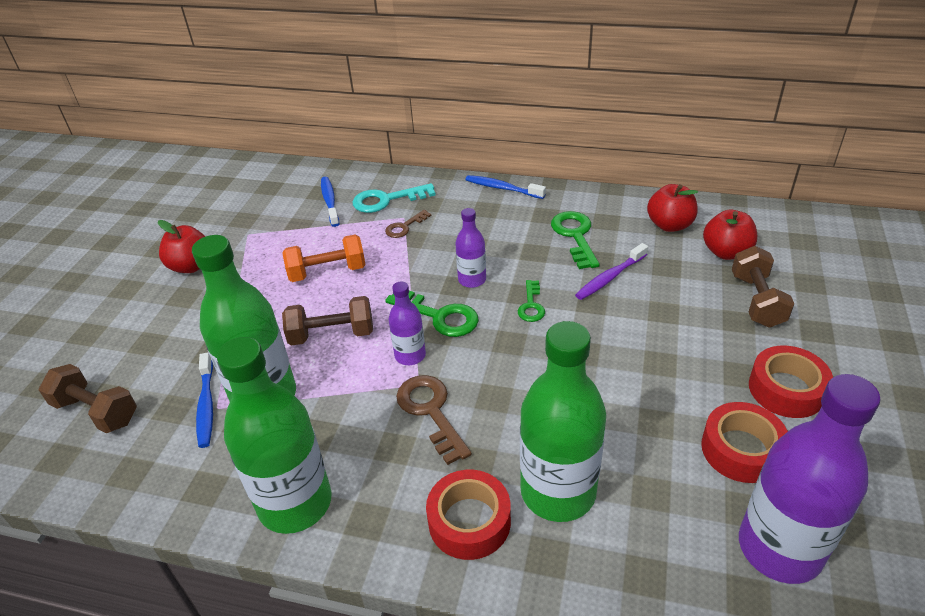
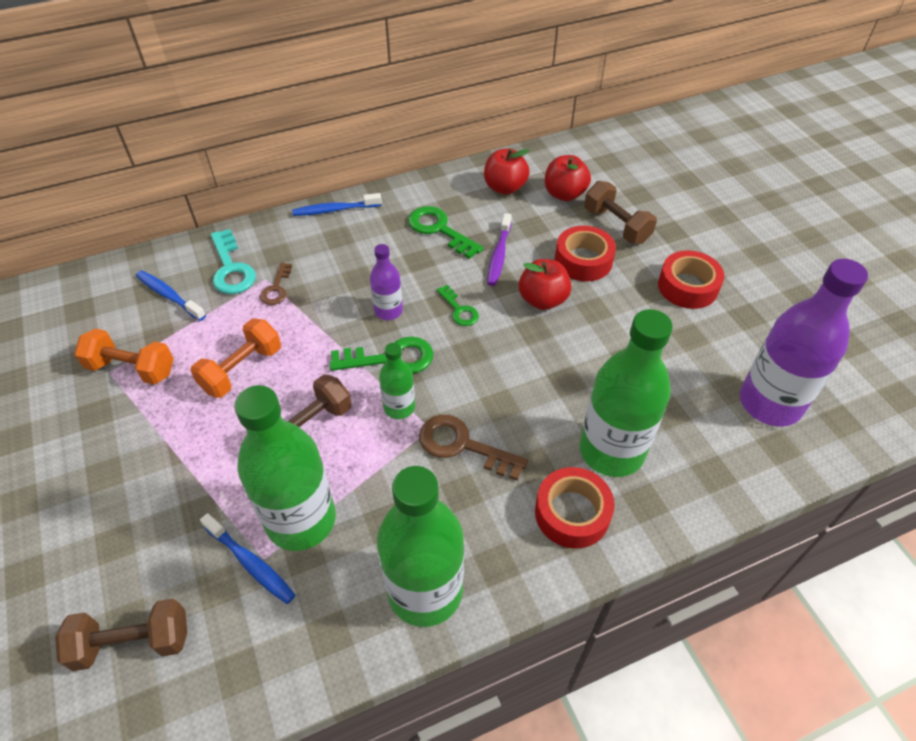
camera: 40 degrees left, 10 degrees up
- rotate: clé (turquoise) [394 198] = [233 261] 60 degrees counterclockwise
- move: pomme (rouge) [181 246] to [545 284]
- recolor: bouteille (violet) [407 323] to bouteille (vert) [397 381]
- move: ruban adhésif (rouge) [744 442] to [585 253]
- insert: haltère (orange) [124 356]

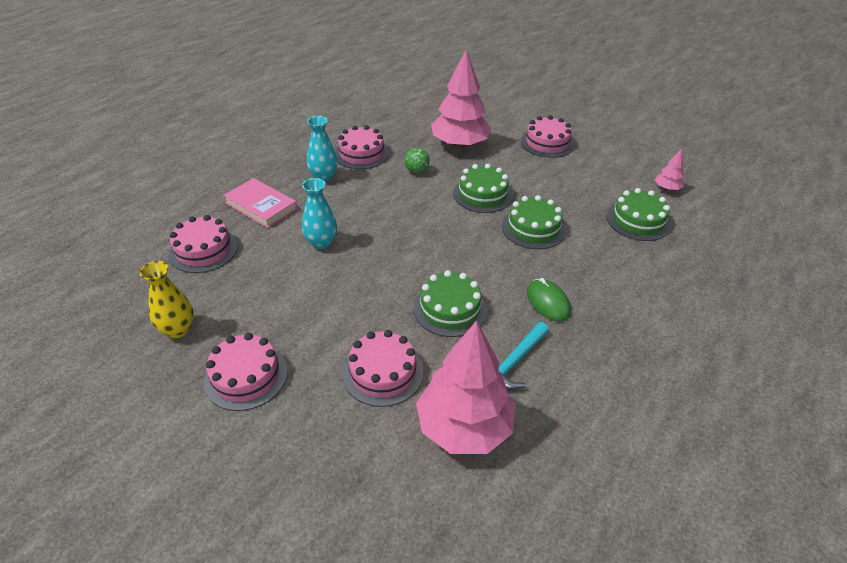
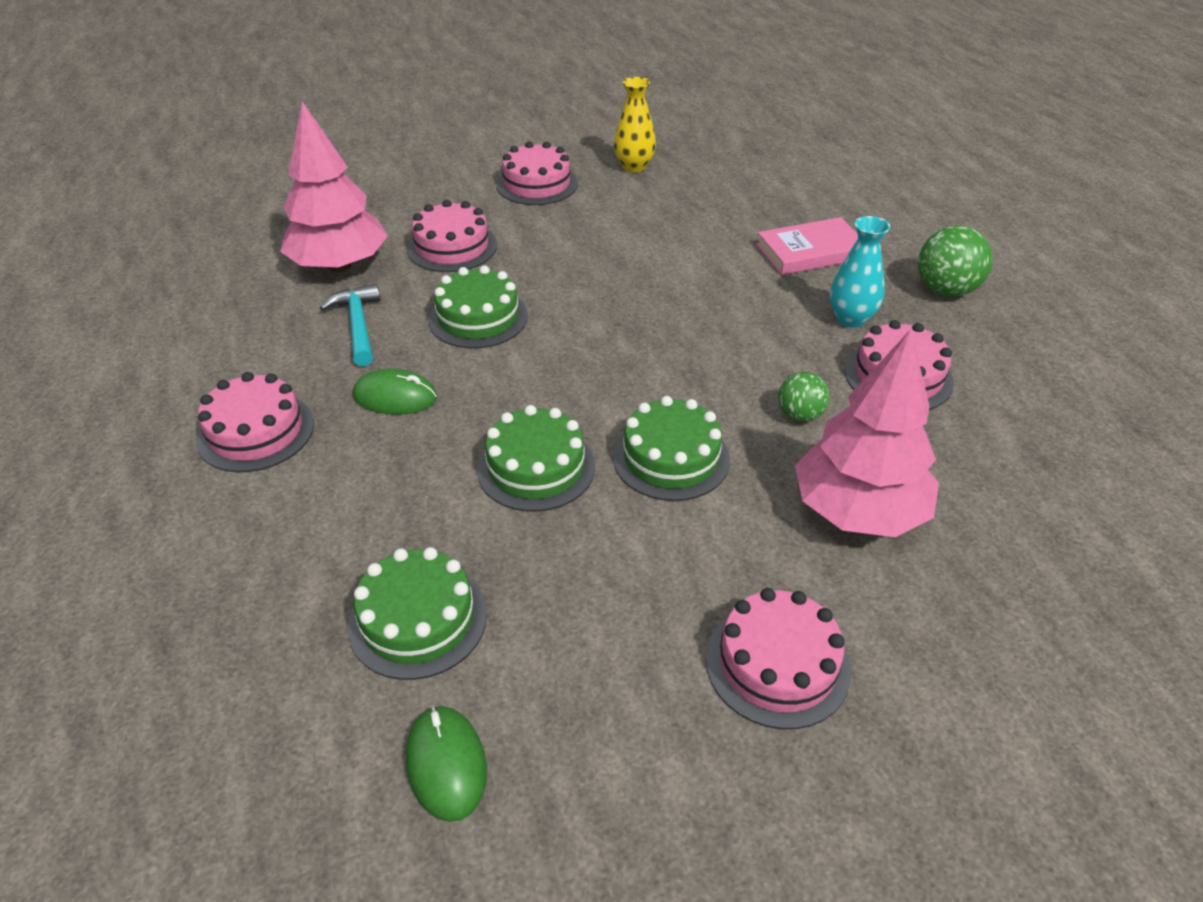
camera: 125 degrees right, 0 degrees up
- replace: arbre (rose) [669 169] to souris (vert) [446 764]
- delete: vase (turquoise) [319 213]
- move: gâteau (rose) [203 244] to [255 422]
- insert: balle (vert) [955 261]

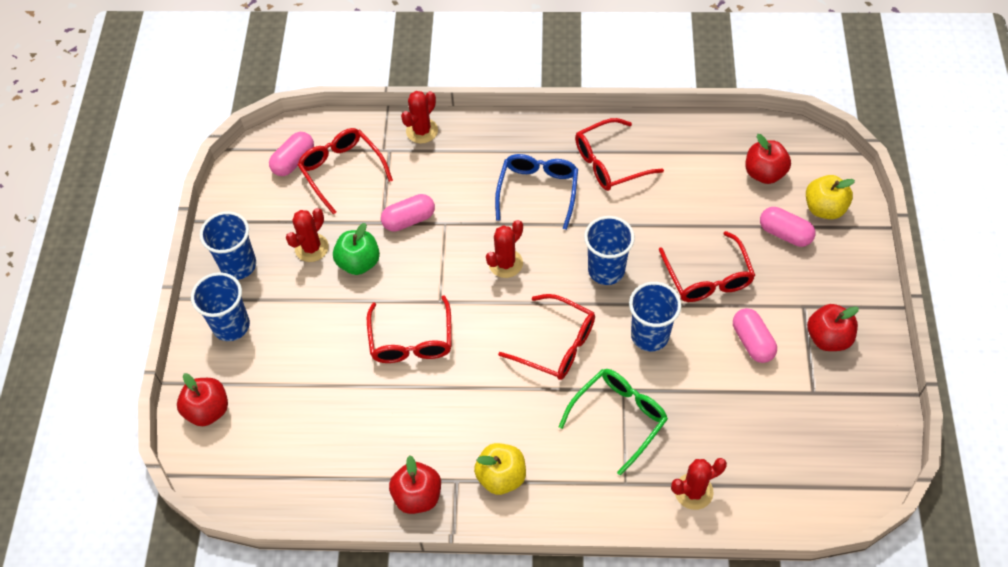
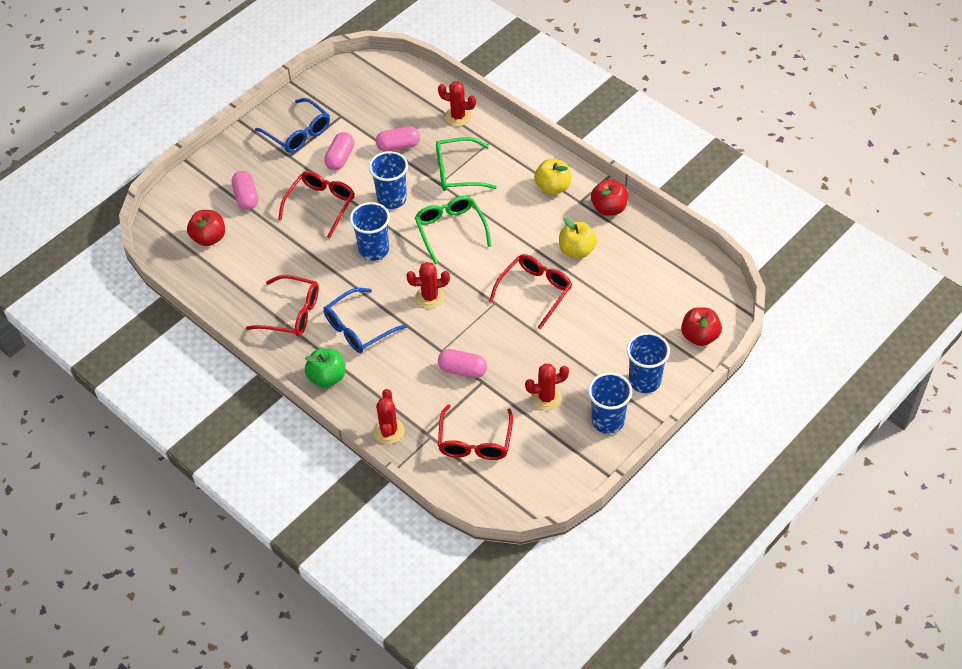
camera: 140 degrees left, 5 degrees down
- rotate: cactus (rouge) [419 117] = [388 416] 75 degrees counterclockwise
- move: gélule (rose) [291 154] to [398 139]
- move: pomme (jaune) [830 197] to [578 238]
- move: pomme (vert) [356 249] to [325 368]
- recolor: lunettes (rouge) [546 337] to lunettes (vert) [453 230]
- replace: pomme (rouge) [833 327] to lunettes (bleu) [292 125]

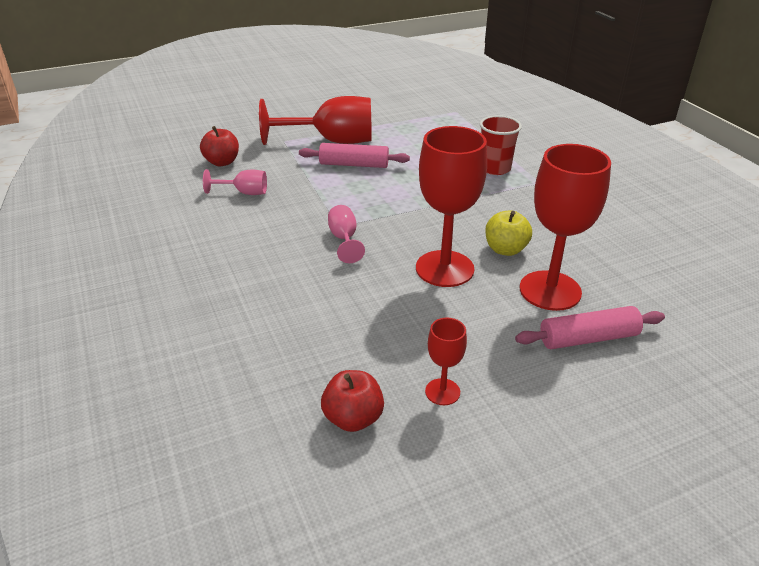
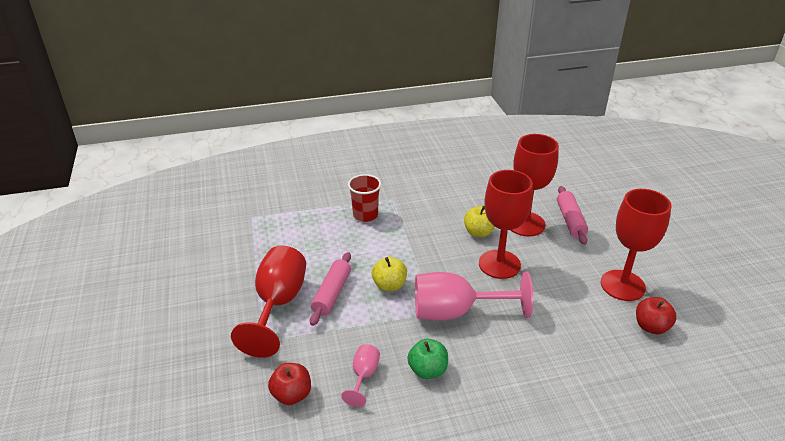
camera: 80 degrees left, 0 degrees up
- resize: verre à pied (rose) [346 234] = [474 296] x2.07
- resize: verre à pied (rouge) [446 361] = [636 245] x2.07
- insert: pomme (jaune) [389 274]
- insert: pomme (vert) [427 359]

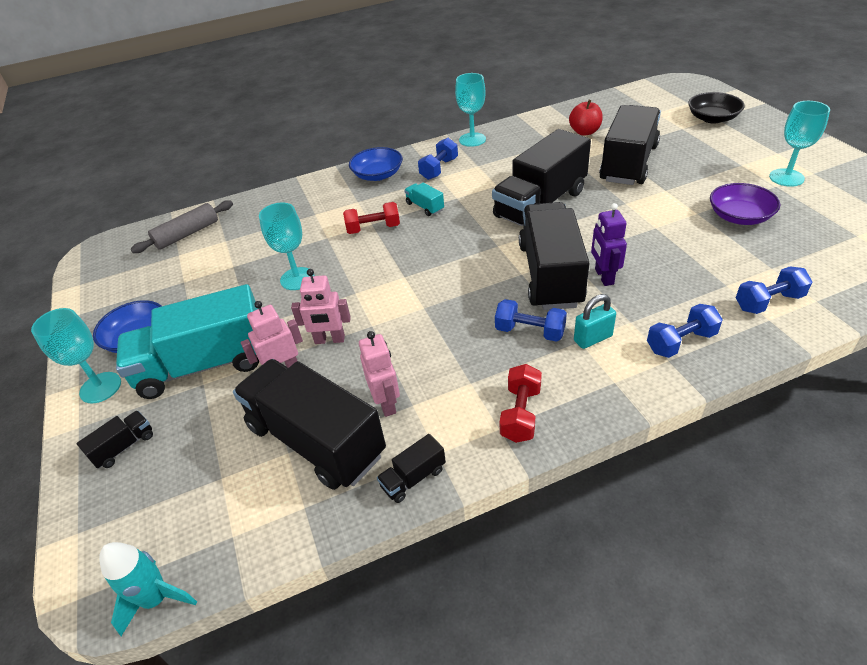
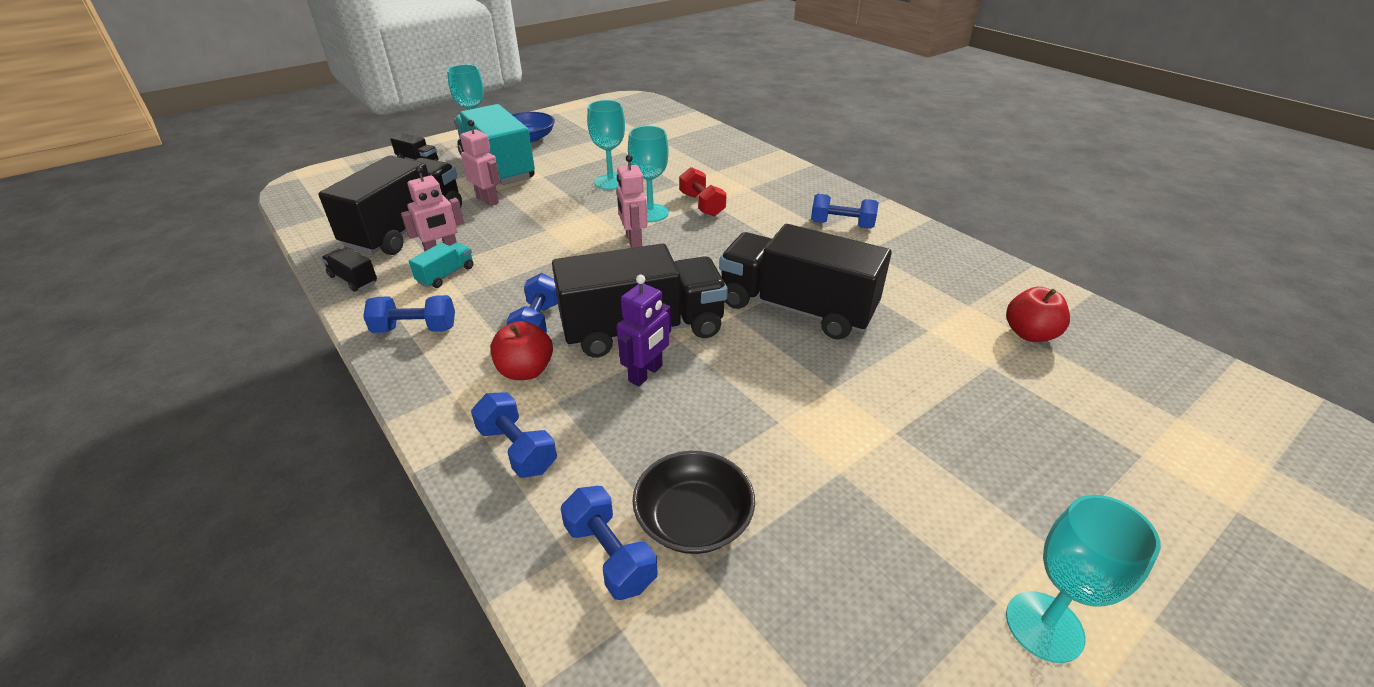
camera: 70 degrees right, 5 degrees down
- move: verre à pied (turquoise) [470 110] to [648 174]
- move: bol (noir) [716 108] to [693 502]
- delete: camion (noir) [630 145]
- delete: bol (bleu) [376 164]
- move: camion (turquoise) [424 199] to [441 265]
- delete: bol (violet) [745 204]
- delete: rouleau à pâtisserie (gris) [182 226]
- rotate: robot (violet) [609 244] = [644 330] 150 degrees clockwise
- move: robot (rose) [321 306] to [632 201]
- replace: cadenas (turquoise) [595 321] to pomme (rouge) [522 350]
- recolor: haltère (rouge) [521 403] to haltère (bleu) [409 314]
- delete: fusée (turquoise) [148 589]

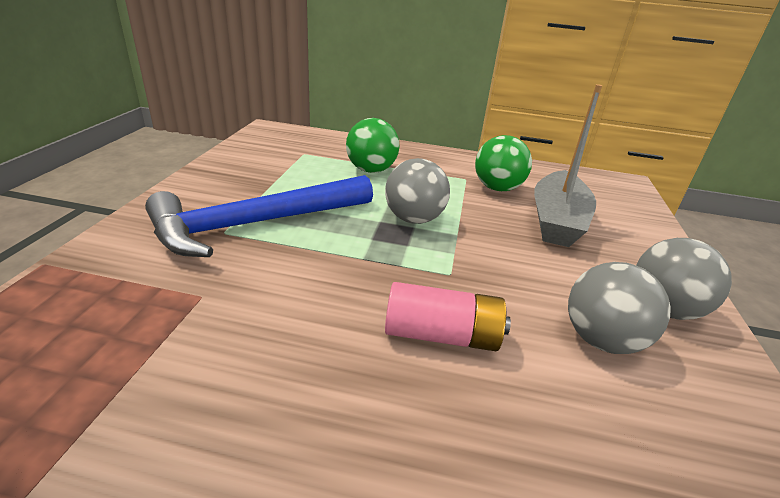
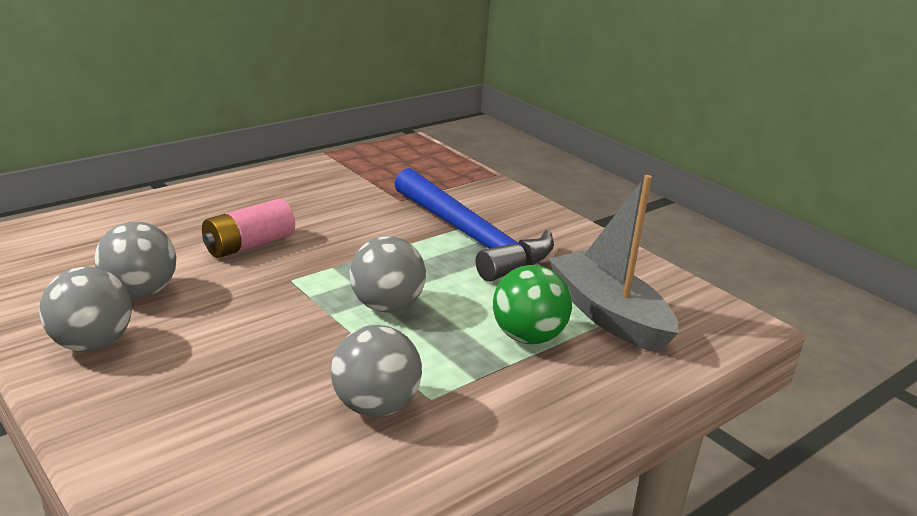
camera: 130 degrees right, 5 degrees down
- move: bateau (gris) [568 165] to [613 264]
- recolor: balle (vert) [503 163] to balle (gris) [376 371]
- rotate: marteau (bleu) [259 216] = [474 225] 135 degrees clockwise

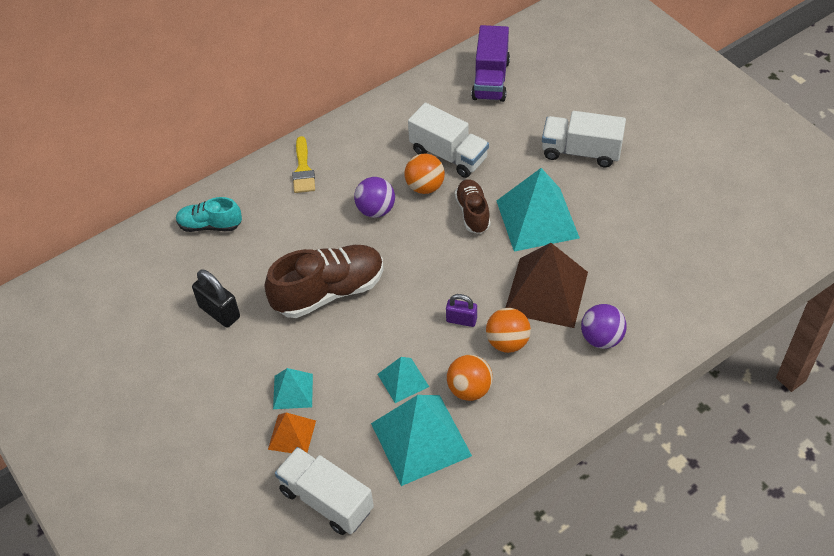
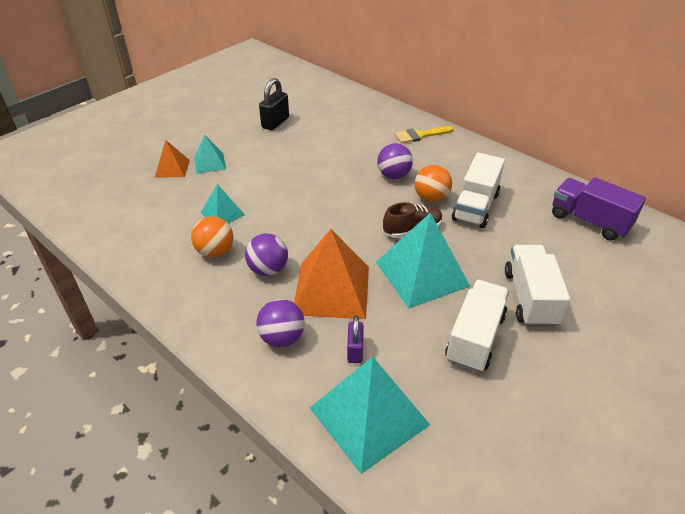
camera: 75 degrees right, 10 degrees down
- rotate: camion (violet) [490 63] = [599 208] 45 degrees clockwise
- delete: chaussure (turquoise) [209 214]
- recolor: pyramide (marron) [547 285] to pyramide (orange) [331 274]
- delete: chaussure (marron) [324 281]
- move: cadenas (violet) [461 310] to [355 339]
- recolor: balle (orange) [508 330] to balle (violet) [266 254]
- move: pyramide (turquoise) [421 440] to [370 415]
- move: camion (blanc) [324 491] to [477 326]

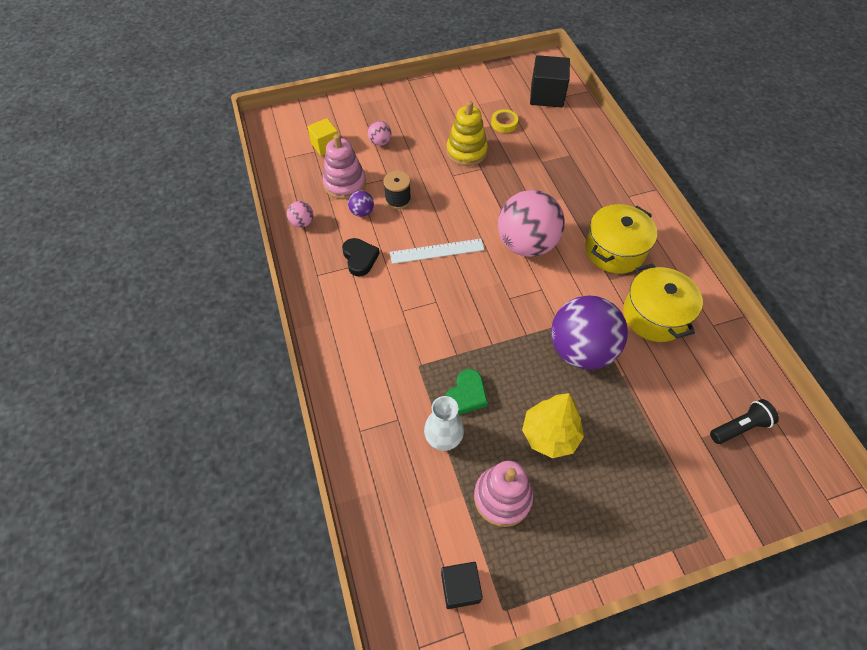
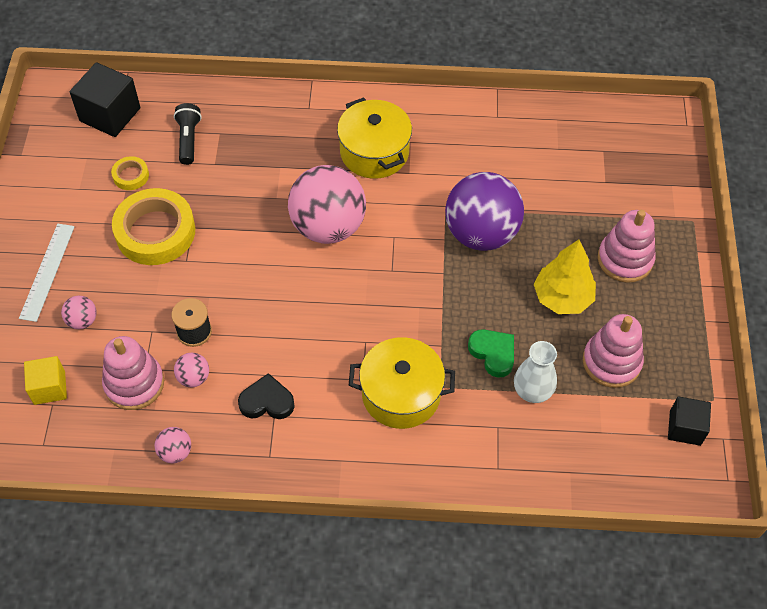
camera: 70 degrees left, 0 degrees up
- replace: jouet à empiler (jaune) [467 133] to ruban adhésif (jaune) [153 226]
- recolor: balle (violet) [361 203] to balle (rose) [191 370]
- move: règle (blanc) [437 251] to [47 273]
- move: marmite (jaune) [663 302] to [402 383]
- move: lampe de poche (noir) [744 421] to [187 134]
- insert: jouet à empiler (rose) [627 246]

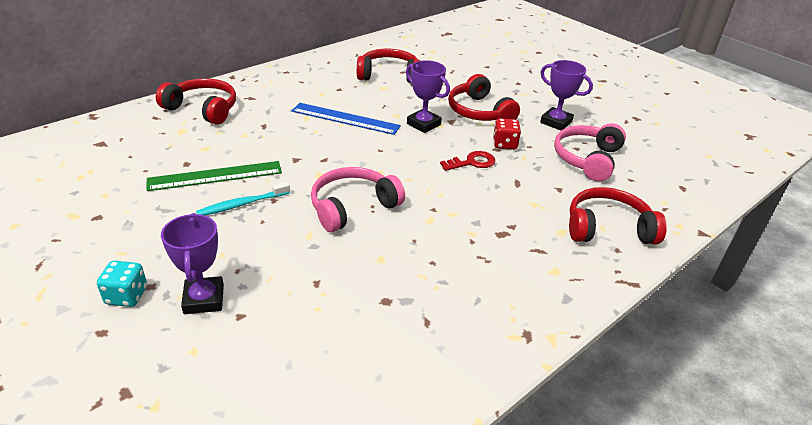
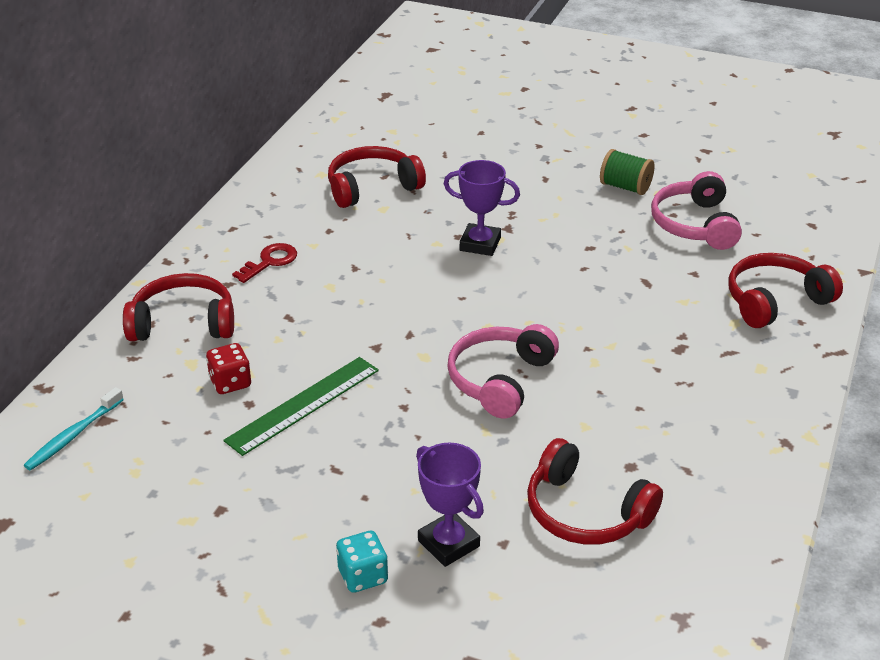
camera: 25 degrees left, 0 degrees up
- replace: trophée (violet) [566 95] to bobine (vert) [627 172]
- move: casque audio (rouge) [484 97] to [595 491]
- delete: règle (bleu) [346 119]
- move: dé (rouge) [507 134] to [228 368]
- move: clé (rouge) [467 161] to [264 263]
- move: brosse à dents (turquoise) [243 198] to [74 428]

